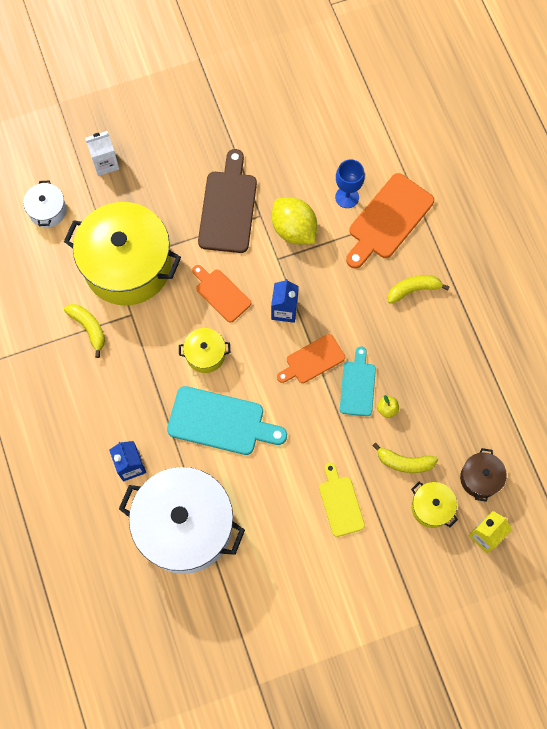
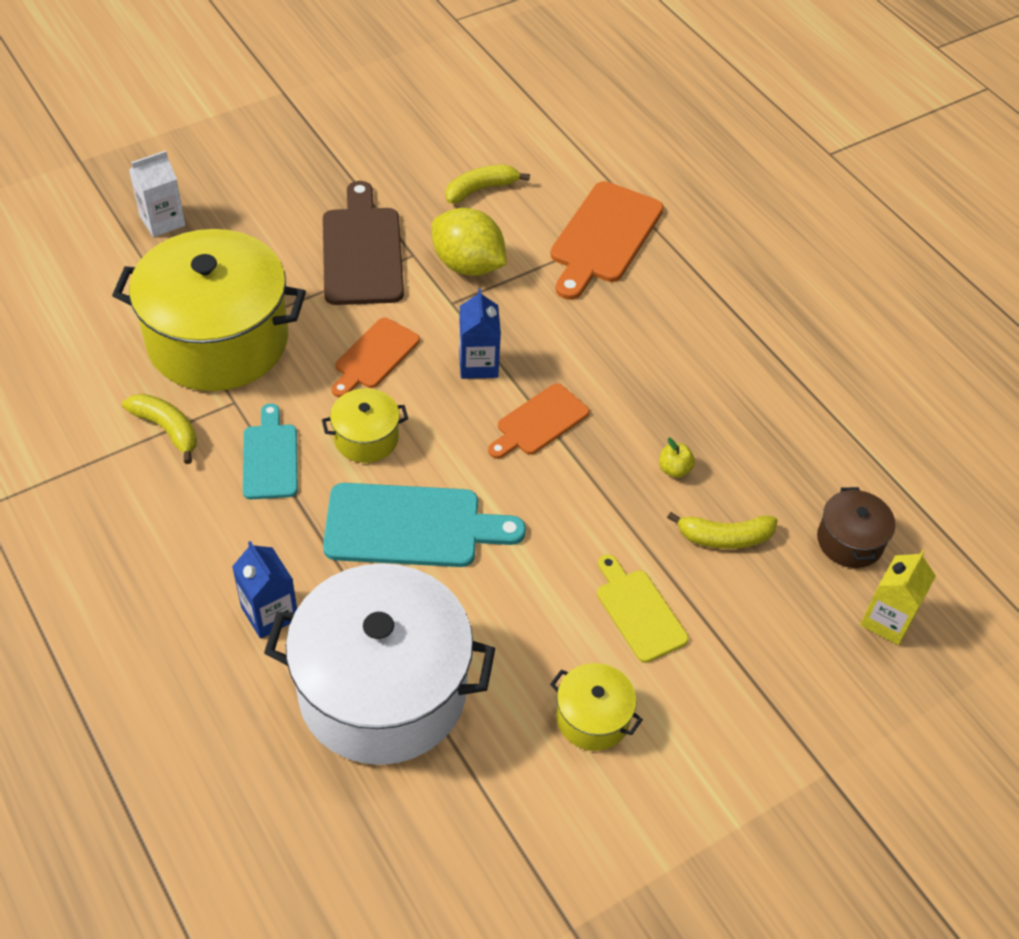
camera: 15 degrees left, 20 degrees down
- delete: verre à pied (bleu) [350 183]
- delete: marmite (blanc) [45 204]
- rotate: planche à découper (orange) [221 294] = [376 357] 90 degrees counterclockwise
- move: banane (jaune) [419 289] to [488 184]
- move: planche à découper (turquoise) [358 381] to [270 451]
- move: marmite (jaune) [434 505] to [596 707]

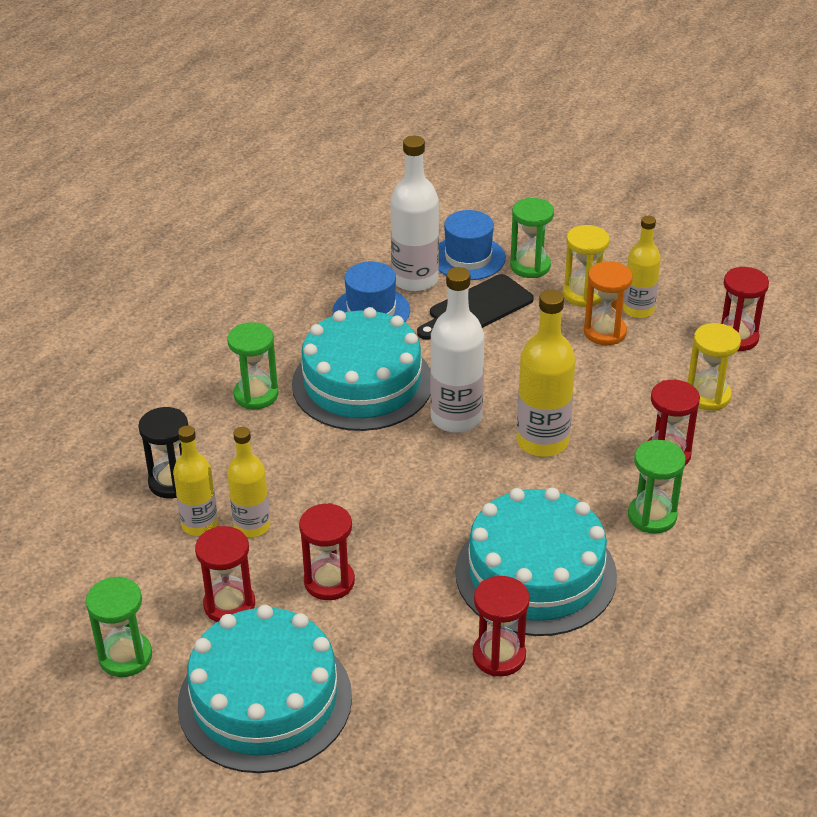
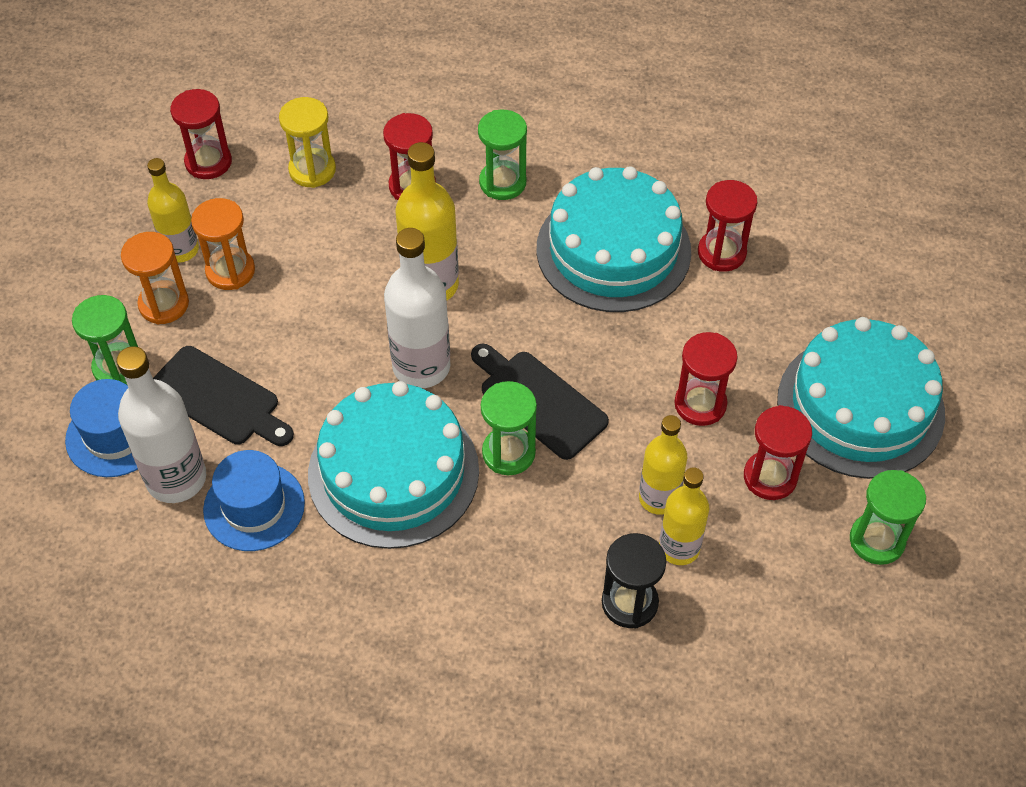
camera: 110 degrees left, 15 degrees up
- recolor: sablier (jaune) [586 266] to sablier (orange) [155 278]
- move: sablier (vert) [252 365] to [509 428]
- insert: planche à découper (noir) [540 402]

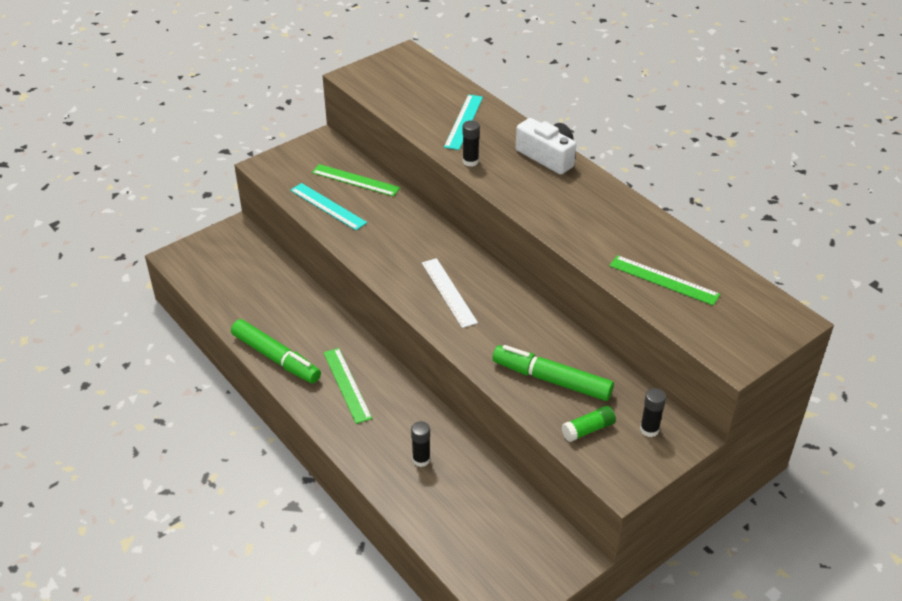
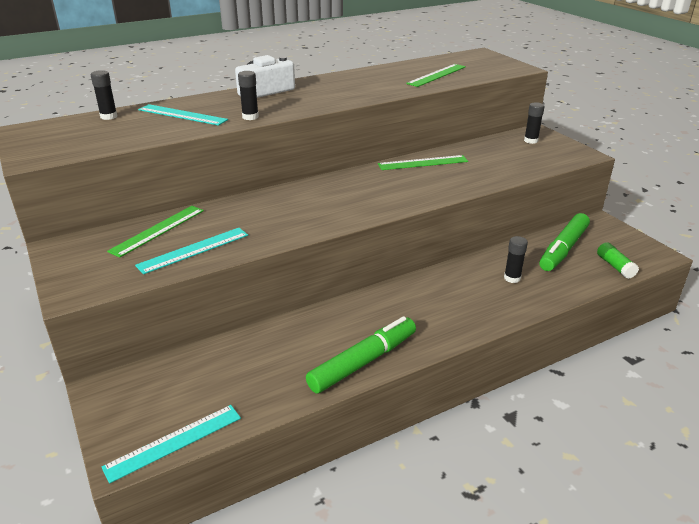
camera: 80 degrees left, 10 degrees down
- delete: règle (blanc) [450 293]
- move: feutre (vert) [553 373] to [564 242]
- move: règle (vert) [347 386] to [423 162]
- move: bâton de colle (vert) [589 424] to [618 260]
- insert: bâton de colle (noir) [104 95]
- insert: règle (turquoise) [171 444]

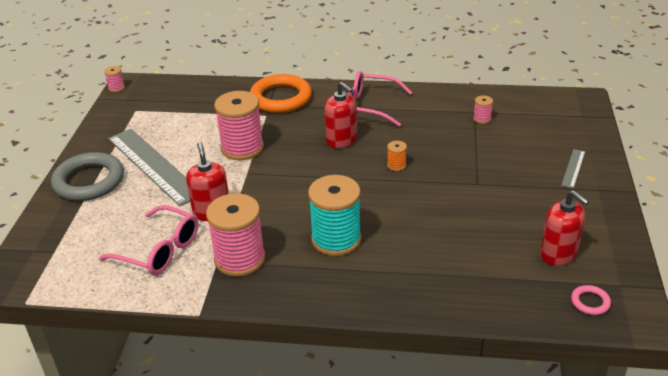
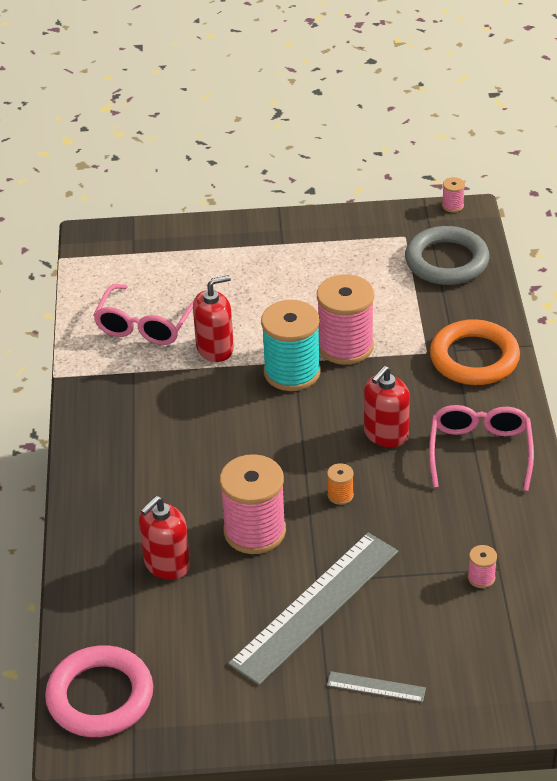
camera: 80 degrees right, 5 degrees up
- move: règle (gris) [149 167] to [313 609]
- move: anneau (gris) [87 176] to [447 255]
- move: bobine (turquoise) [334 215] to [291 345]
- move: distributeur de savon (rouge) [564 228] to [164 538]
- move: bobine (rose) [235 235] to [253 504]
- resize: anneau (rose) [591 300] = [99 691] x2.28

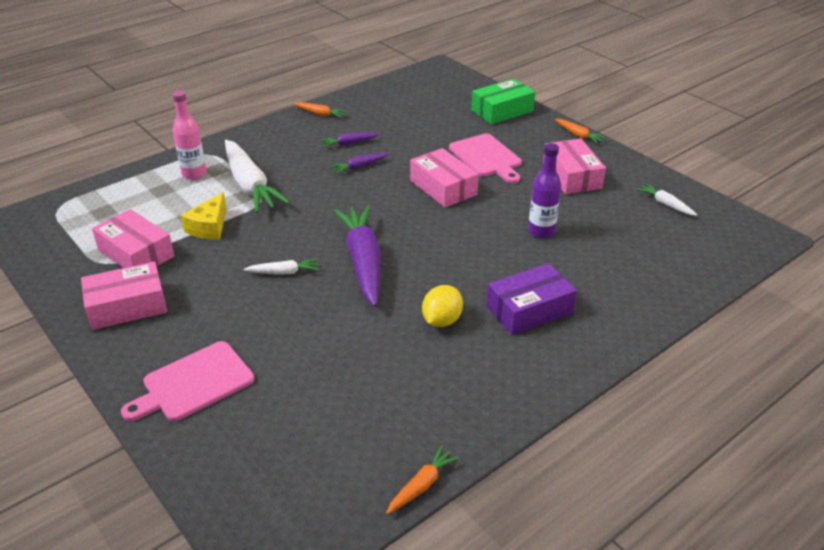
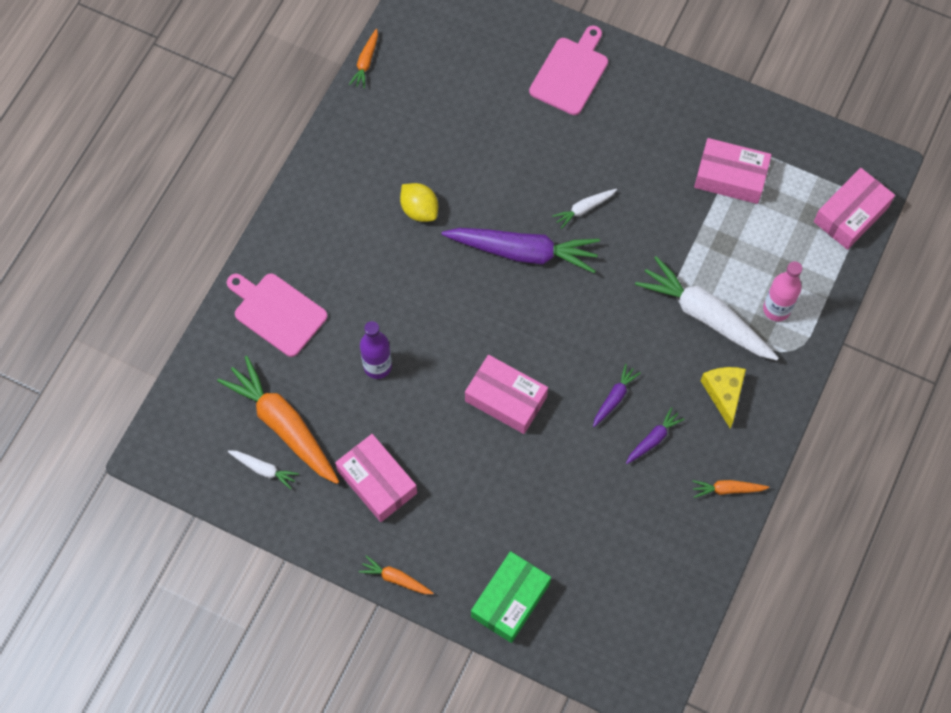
camera: 155 degrees right, 30 degrees up
- move: planche à découper (rose) [485 158] to [277 315]
- move: fromage (jaune) [203 216] to [723 397]
- rotate: carotte (violet) [357 256] = [521 250] 45 degrees counterclockwise
- move: boîte (rose) [124 296] to [854 209]
- delete: boîte (violet) [531 299]
- rotate: citron (jaune) [442 306] = [419 202] 45 degrees counterclockwise
- insert: carotte (orange) [278 420]

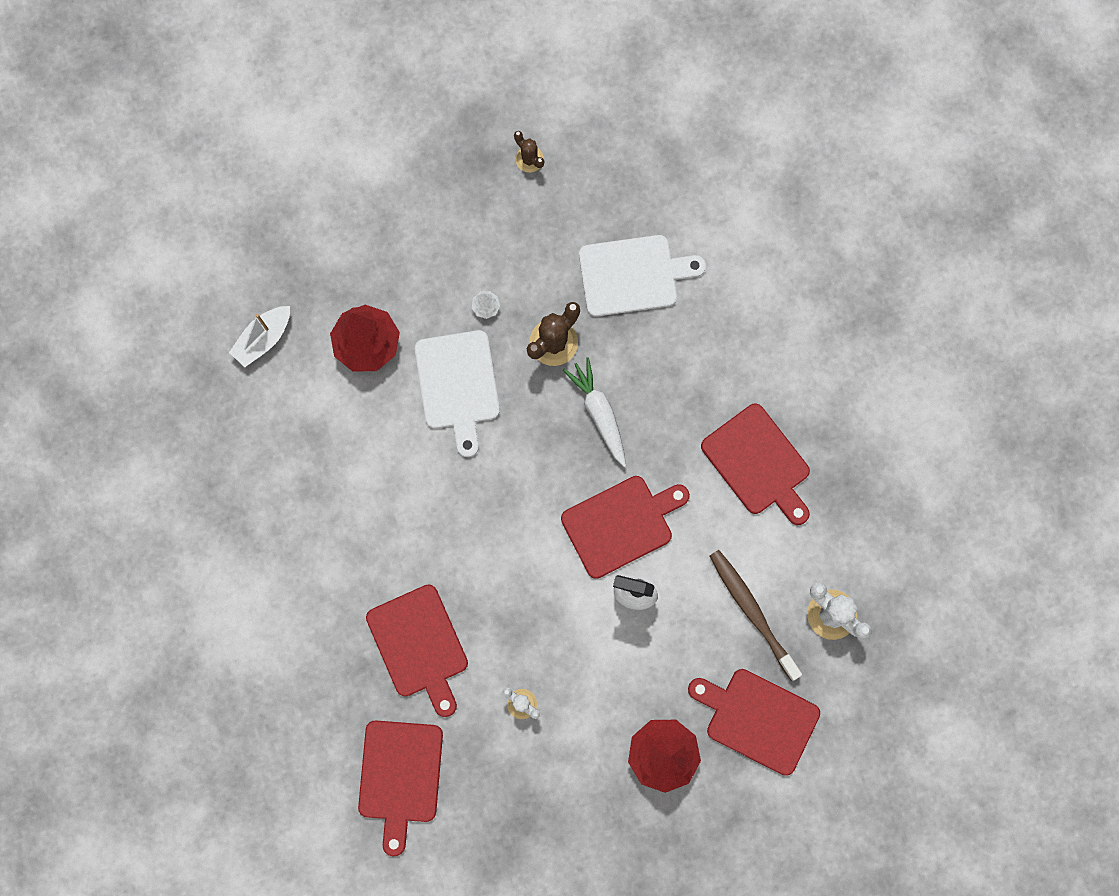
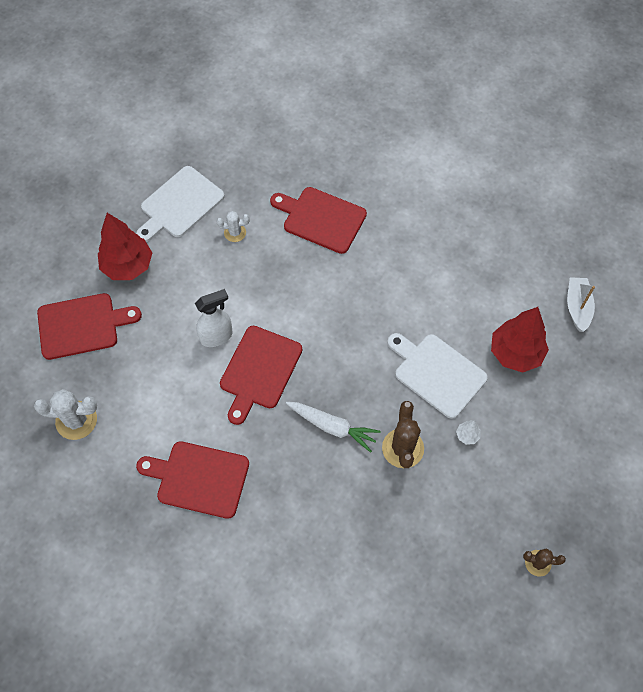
camera: 140 degrees right, 15 degrees down
- move: planche à découper (blanc) [642 275] to [180 204]
- delete: brosse à dents (marron) [756 615]
- delete: planche à découper (rouge) [400 788]

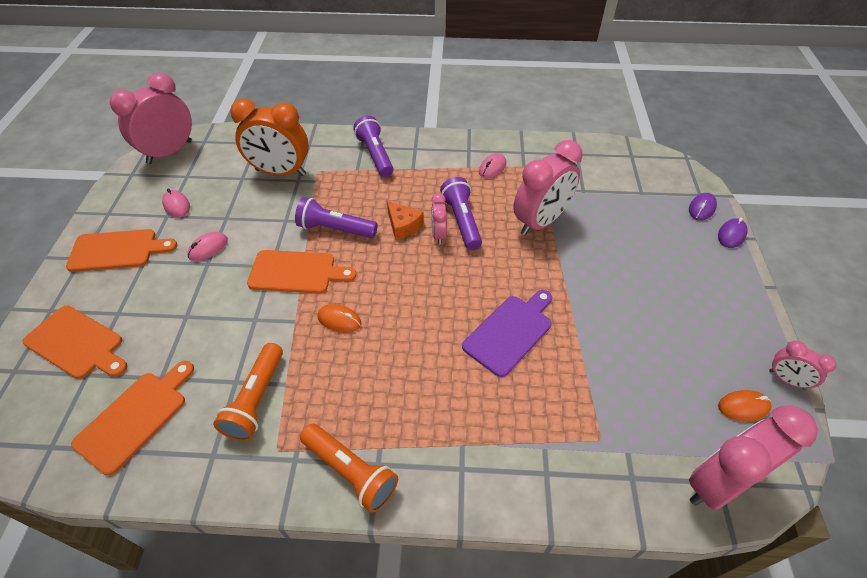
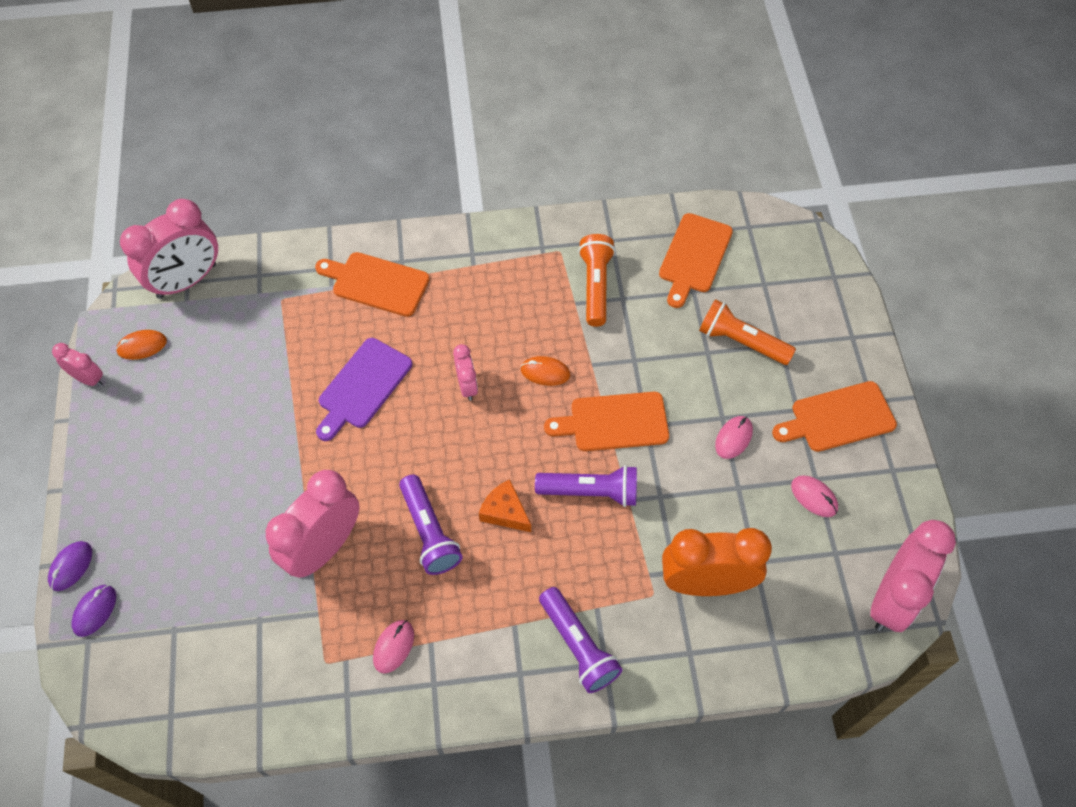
camera: 170 degrees right, 10 degrees up
- move: réveil (rose) [439 218] to [465 372]
- move: planche à découper (orange) [75 342] to [372 284]
- move: lampe de poche (orange) [349 468] to [747 332]

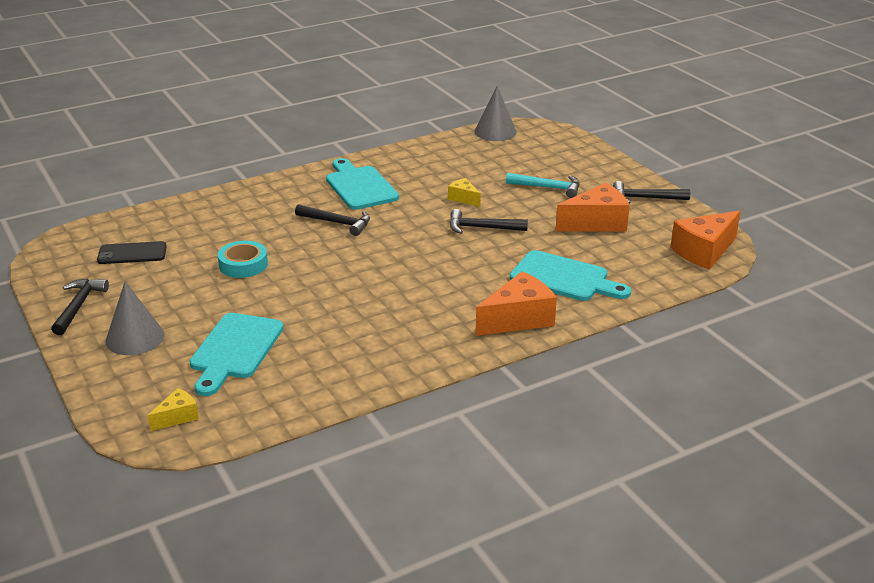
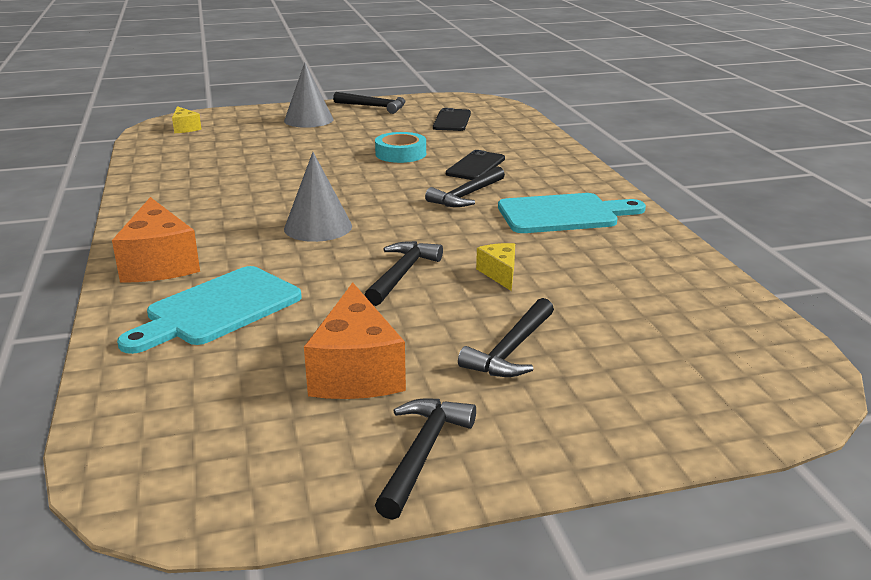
camera: 105 degrees right, 5 degrees down
- move: cône (gris) [495 113] to [318 197]
- recolor: marteau (turquoise) [542 185] to marteau (noir) [506 337]
- rotate: fromage (jaune) [464 192] = [495 267] 75 degrees counterclockwise
- delete: fromage (orange) [705 240]
- delete: planche à découper (turquoise) [236 354]
- insert: téléphone (noir) [475 165]

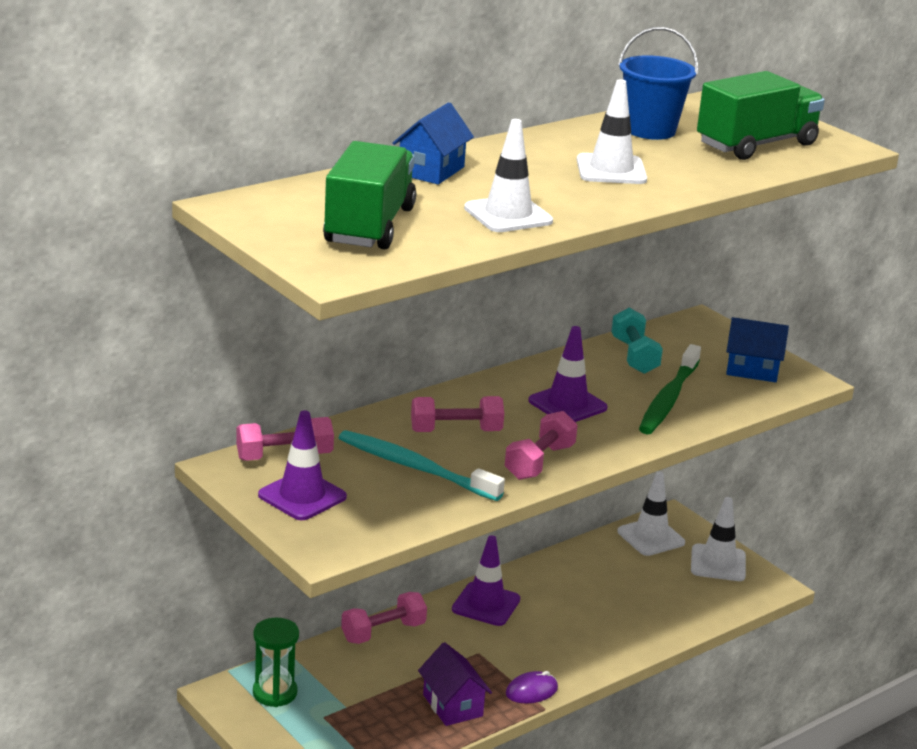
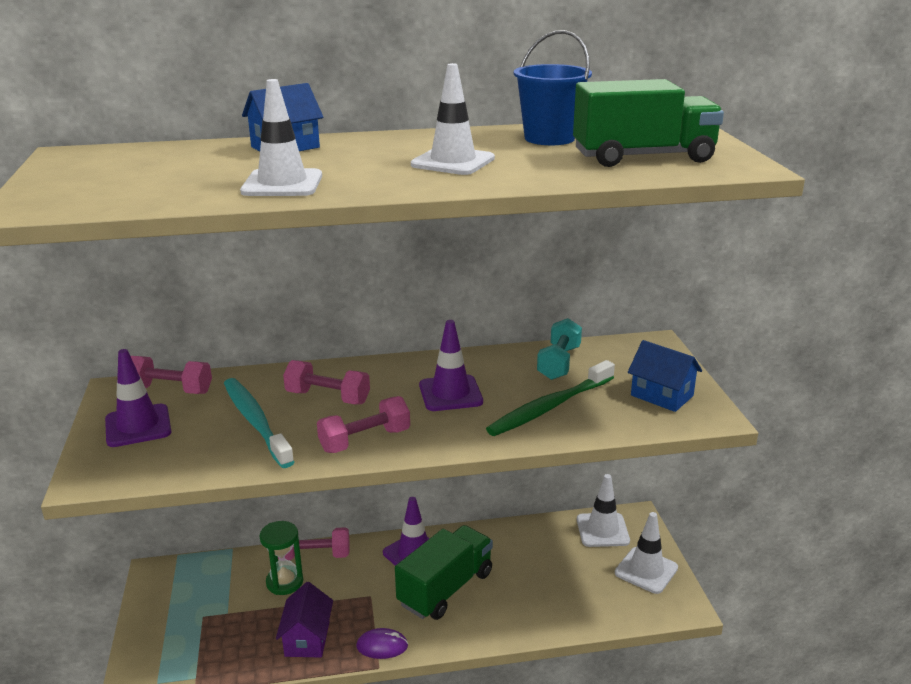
camera: 30 degrees right, 0 degrees up
- move: camion (vert) [369 195] to [444 572]
- move: sablier (vert) [276 662] to [281 558]

